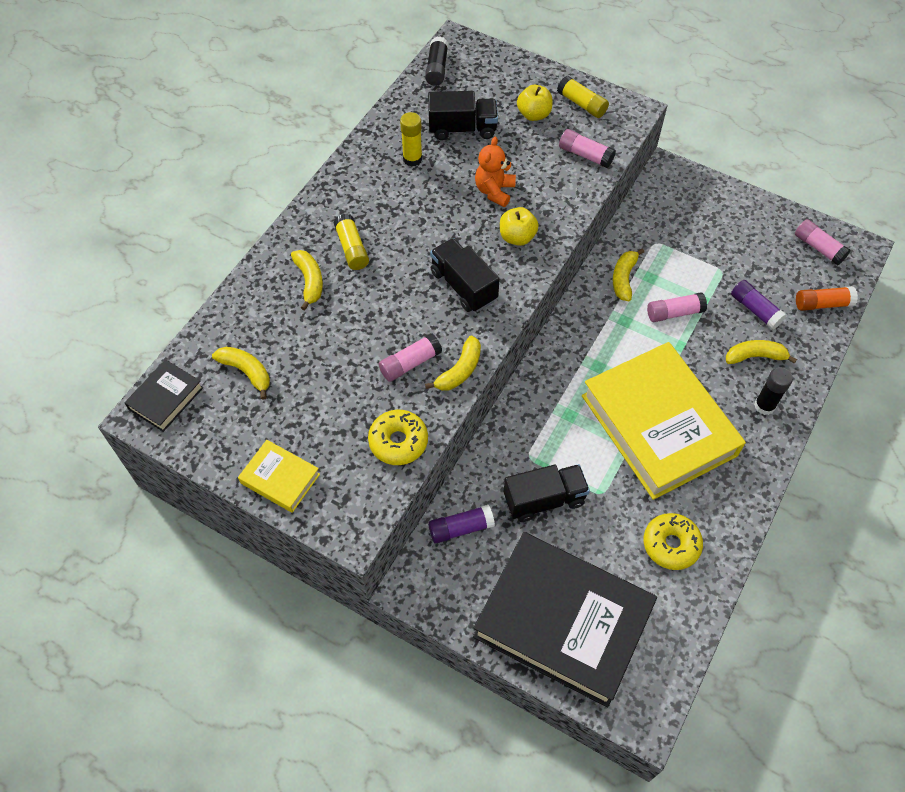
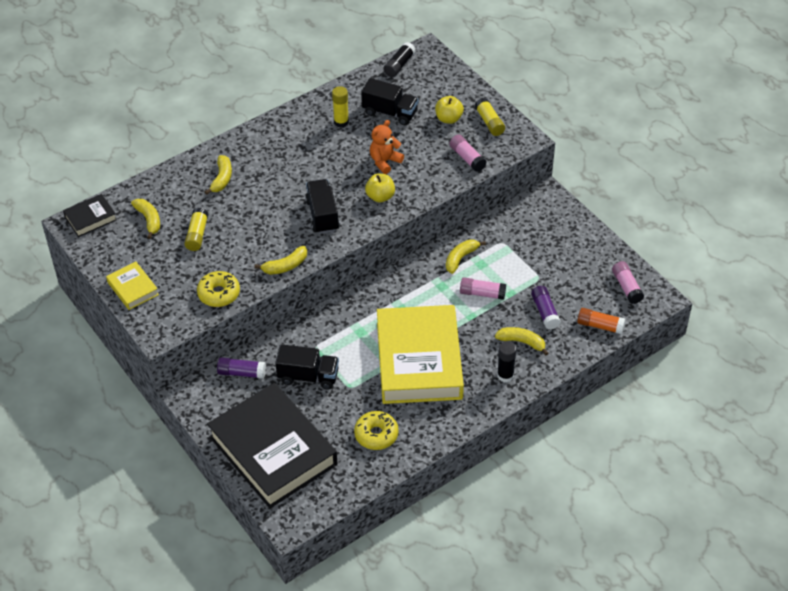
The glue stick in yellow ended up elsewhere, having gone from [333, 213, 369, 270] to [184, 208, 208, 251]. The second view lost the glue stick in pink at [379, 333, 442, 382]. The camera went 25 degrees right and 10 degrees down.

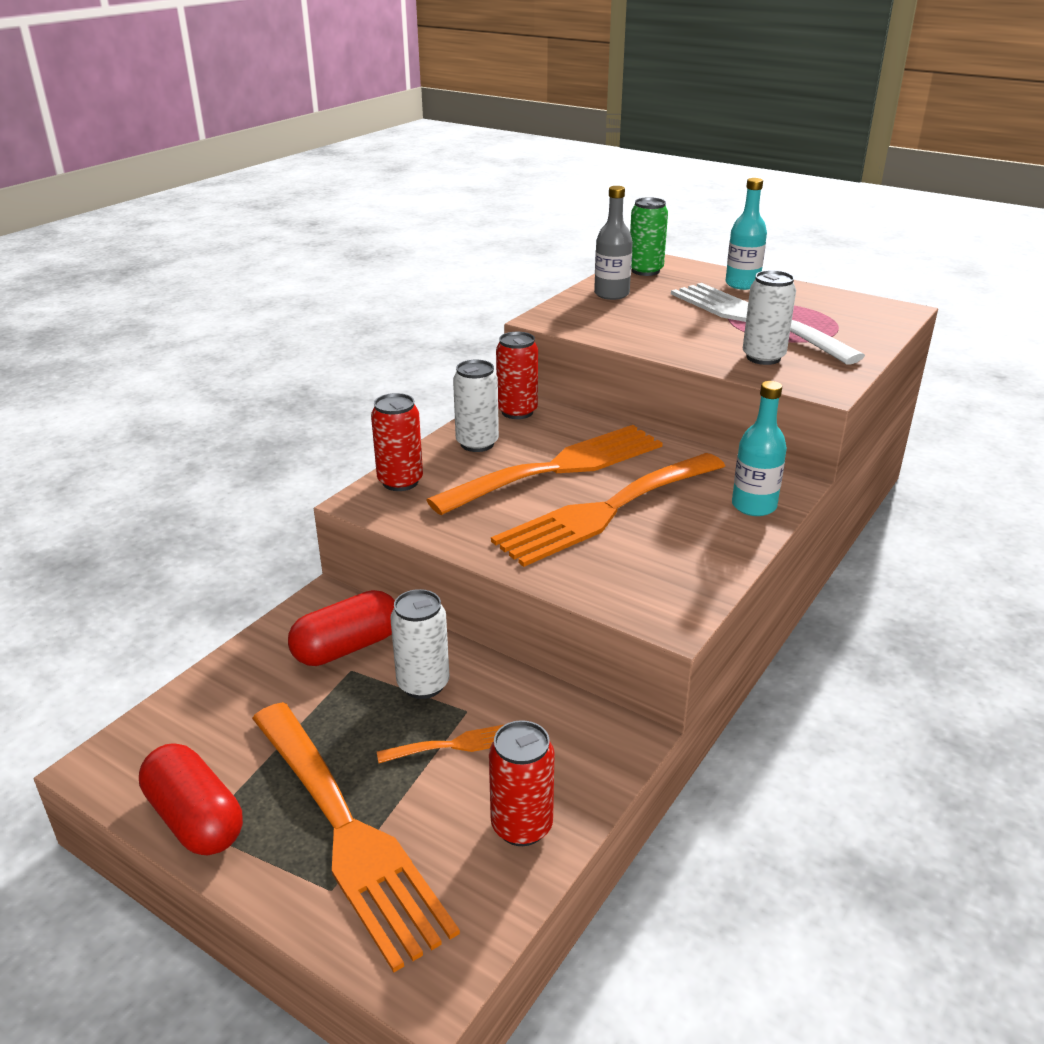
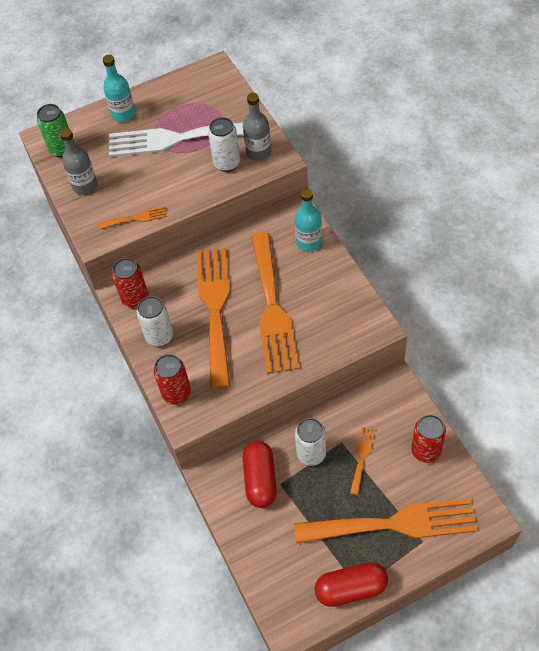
The second view gained the fork in orange at [97, 206, 167, 229]. The second view gained the bottle in grey at [243, 93, 271, 161]. The camera went 55 degrees left and 25 degrees up.

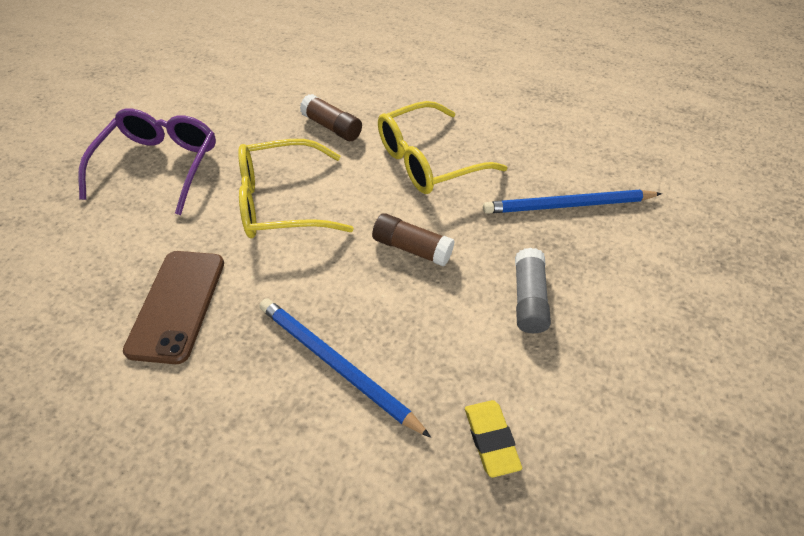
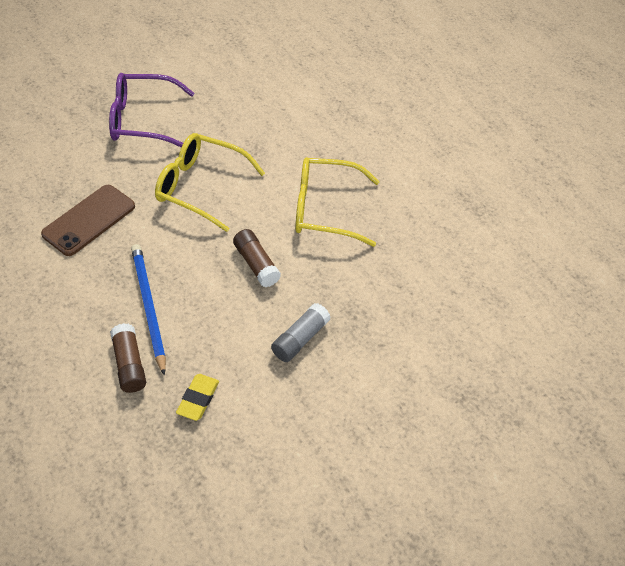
The glasses in purple at [78, 108, 216, 215] ended up facing another way, 135 degrees counterclockwise from before. The glue stick in brown ended up elsewhere, having gone from [300, 94, 362, 141] to [110, 323, 146, 393]. The second view lost the pencil in blue at [483, 190, 662, 214]. The camera went 30 degrees right and 0 degrees up.

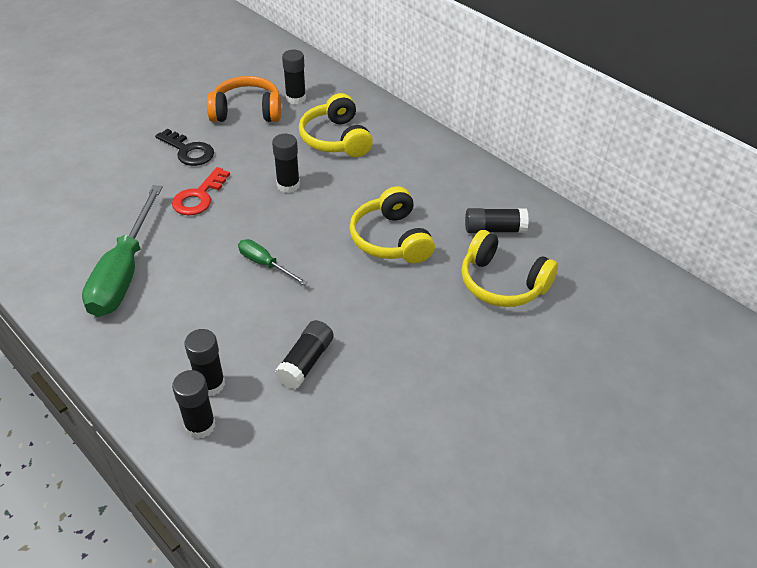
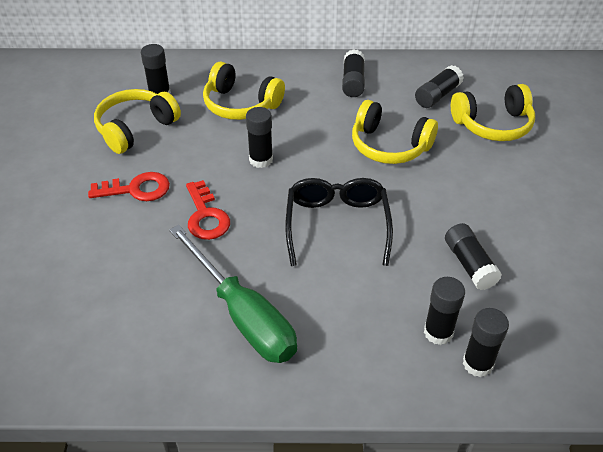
What was the key in black at [155, 129, 214, 166] turned into the key in red at [88, 172, 170, 201]. What was the headphones in orange at [207, 76, 281, 122] turned into the headphones in yellow at [94, 89, 181, 154]. Where the screwdriver in green stood at [238, 239, 308, 285], the glasses in black came to stand at [285, 178, 393, 266]. The second view gained the glue stick in black at [342, 49, 365, 97]. The camera went 45 degrees left and 0 degrees up.

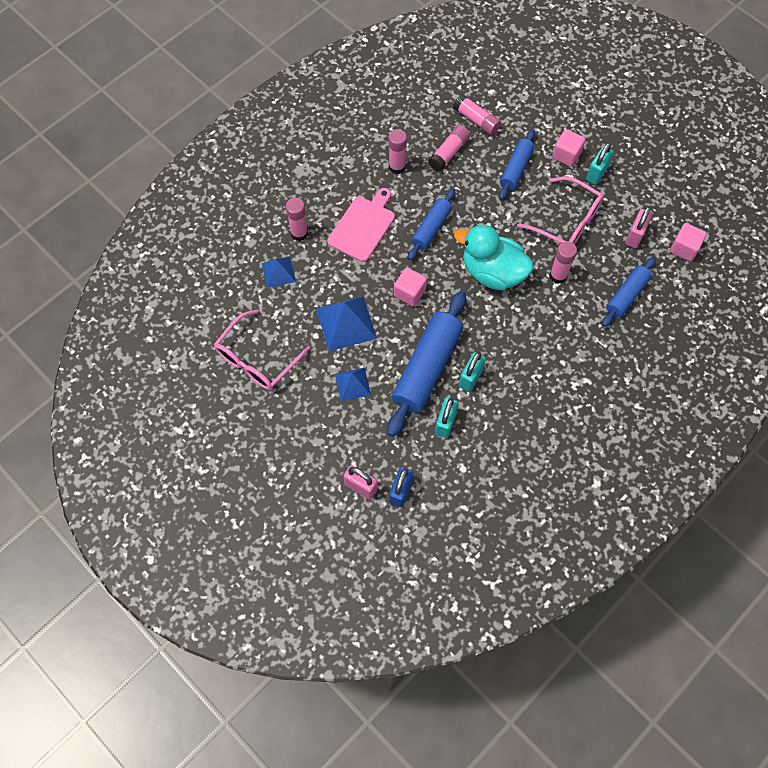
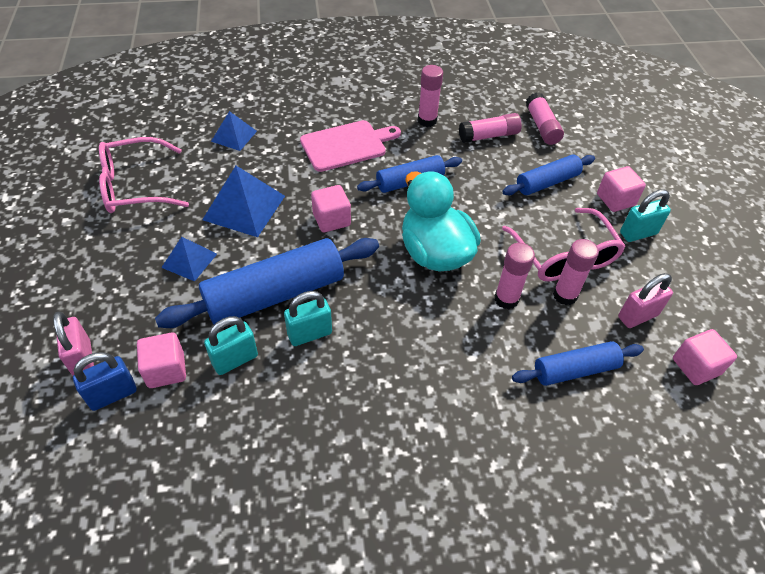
The glue stick in pink ended up elsewhere, having gone from [286, 198, 308, 241] to [553, 239, 599, 305]. The second view gained the cube in pink at [137, 332, 186, 388]. The camera went 35 degrees right and 15 degrees down.

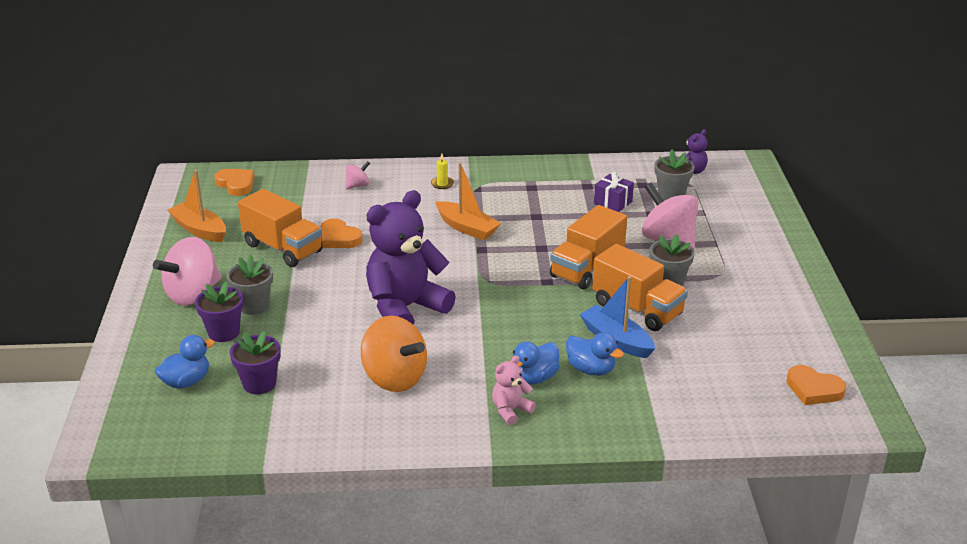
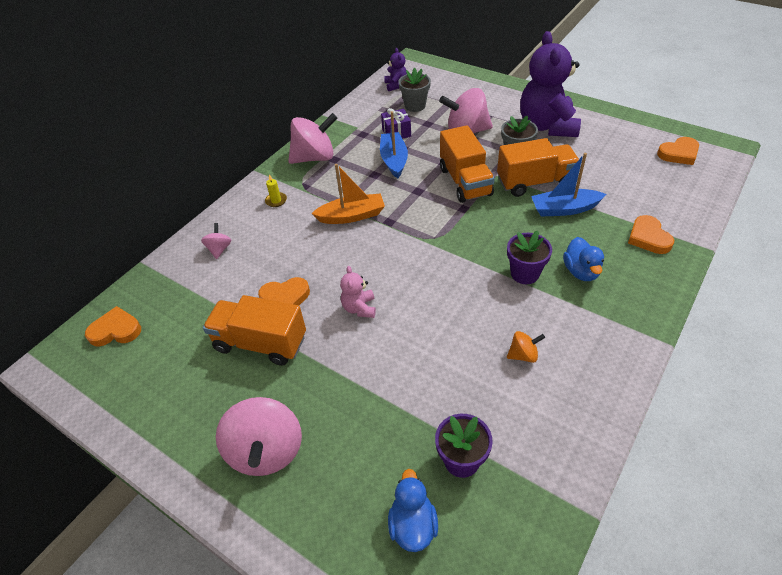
The second view lost the boat in orange at [167, 170, 226, 242]. The flower pot in purple ended up elsewhere, having gone from [195, 281, 243, 342] to [507, 230, 552, 284]. The second view lost the flower pot in grey at [226, 255, 273, 315]. The truck in orange at [238, 189, 323, 267] ended up facing another way, 150 degrees counterclockwise from before. The size of the spinning top in orange at [361, 316, 427, 392] changed by a factor of 0.48. The teddy bear in purple ended up elsewhere, having gone from [366, 190, 456, 325] to [520, 31, 581, 137]. The teddy bear in pink ended up elsewhere, having gone from [492, 355, 536, 425] to [340, 266, 376, 318]. The second view lost the duck in blue at [566, 333, 624, 376]. The second view gained the spinning top in pink at [288, 113, 337, 164]. The second view gained the boat in blue at [380, 111, 408, 178]. The second view gained the heart in orange at [628, 215, 674, 254]. The camera went 50 degrees left and 15 degrees up.

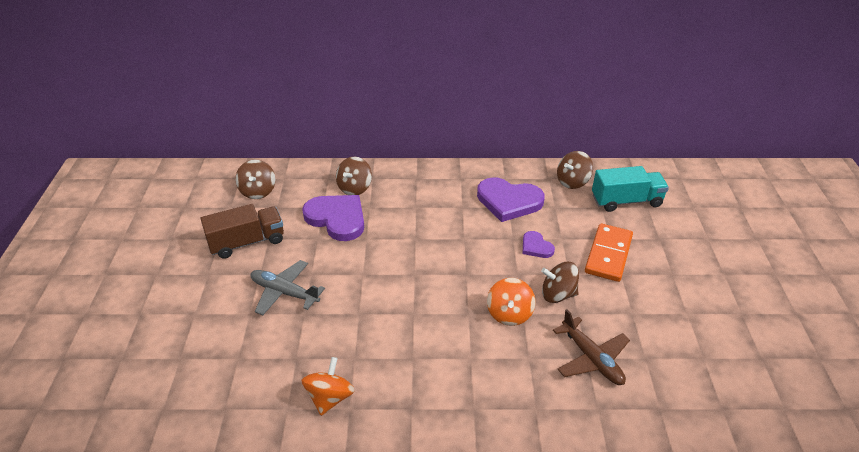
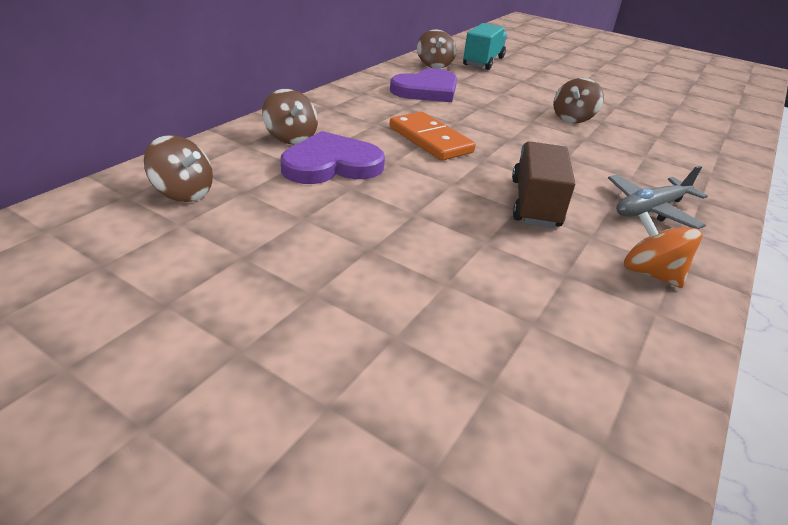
The truck in brown ended up elsewhere, having gone from [201, 204, 284, 259] to [512, 141, 575, 228]. The plane in grey ended up elsewhere, having gone from [251, 260, 325, 315] to [608, 166, 708, 229]. The second view lost the spinning top in orange at [487, 278, 535, 326]. The second view lost the heart in purple at [523, 231, 555, 258]. The second view lost the plane in brown at [553, 309, 630, 385]. The domino in orange ended up elsewhere, having gone from [585, 223, 633, 282] to [389, 112, 476, 161]. The camera went 60 degrees left and 5 degrees down.

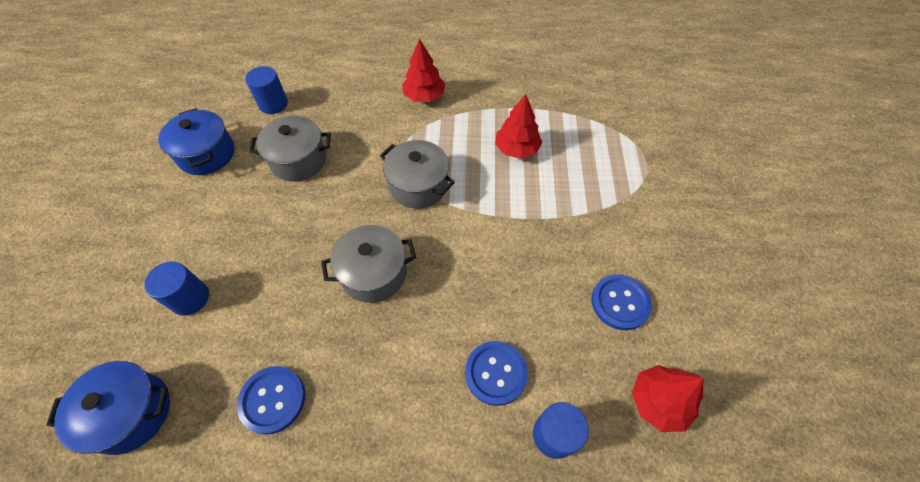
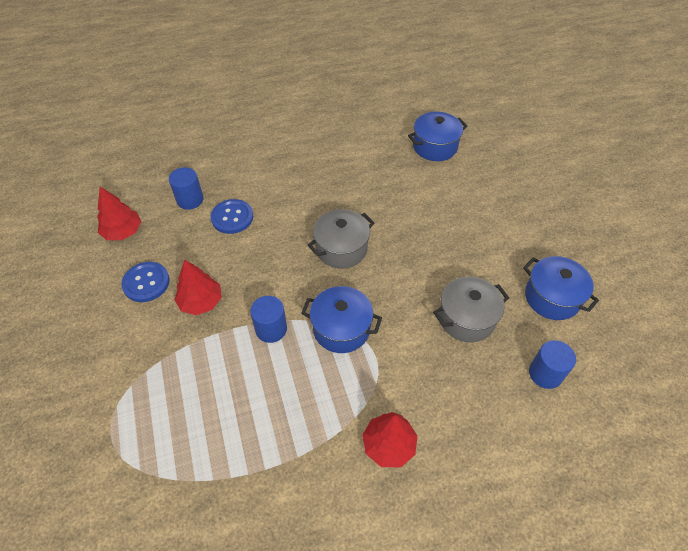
The cylinder in blue ended up elsewhere, having gone from [144, 261, 209, 316] to [250, 296, 287, 343]. The second view lost the button in blue at [237, 366, 305, 435]. What was the pot in grey at [380, 140, 455, 209] turned into the pot in blue at [301, 286, 382, 353]. The tree in red ended up elsewhere, having gone from [495, 94, 543, 159] to [174, 260, 222, 315]. The camera went 160 degrees right and 5 degrees down.

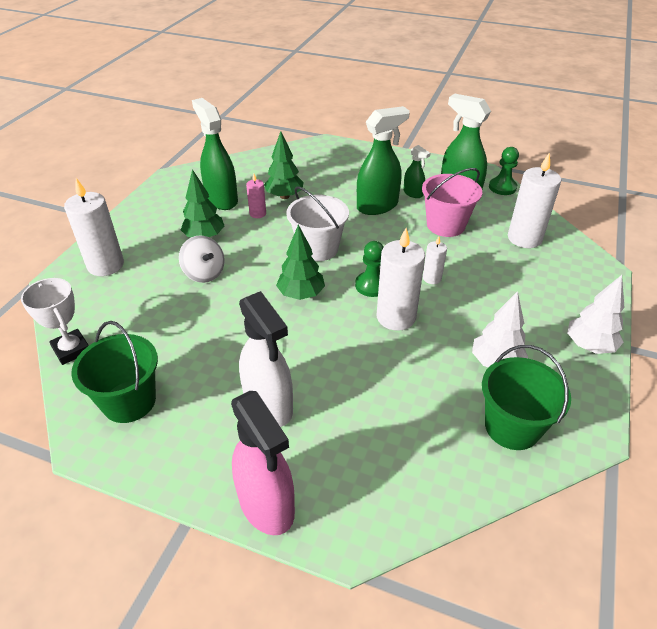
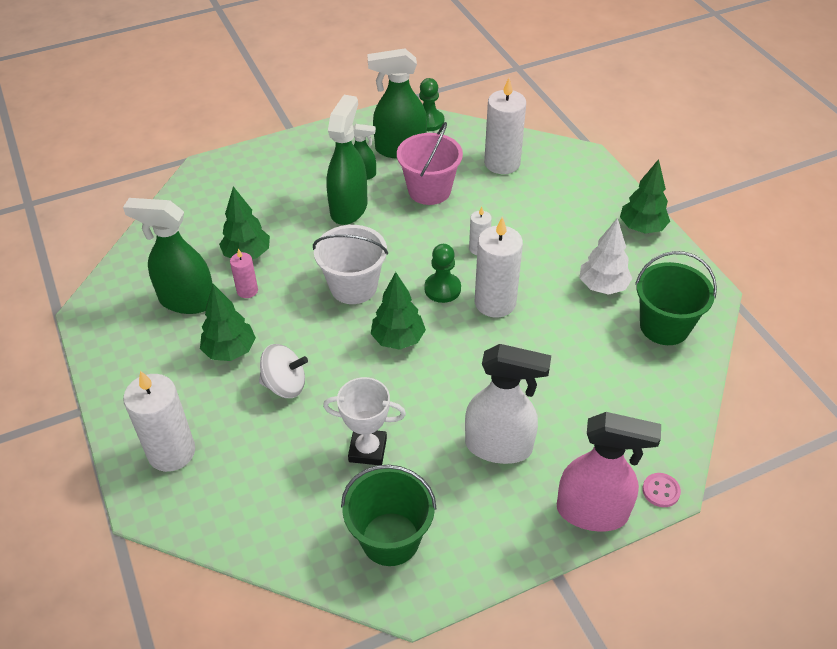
The trophy in white ended up elsewhere, having gone from [21, 278, 89, 365] to [323, 377, 406, 465]. What was the tree in white at [567, 275, 625, 354] turned into the tree in green at [620, 159, 670, 234]. The second view gained the button in pink at [643, 473, 681, 507]. The camera went 45 degrees left and 5 degrees up.

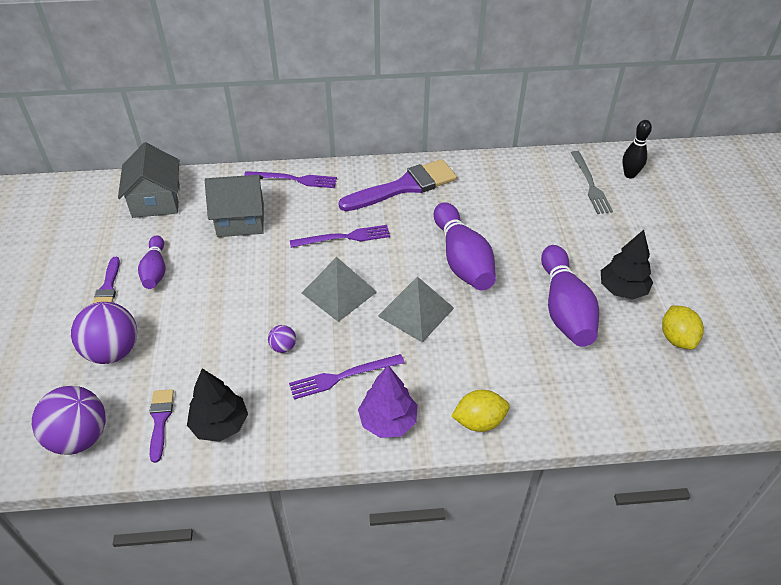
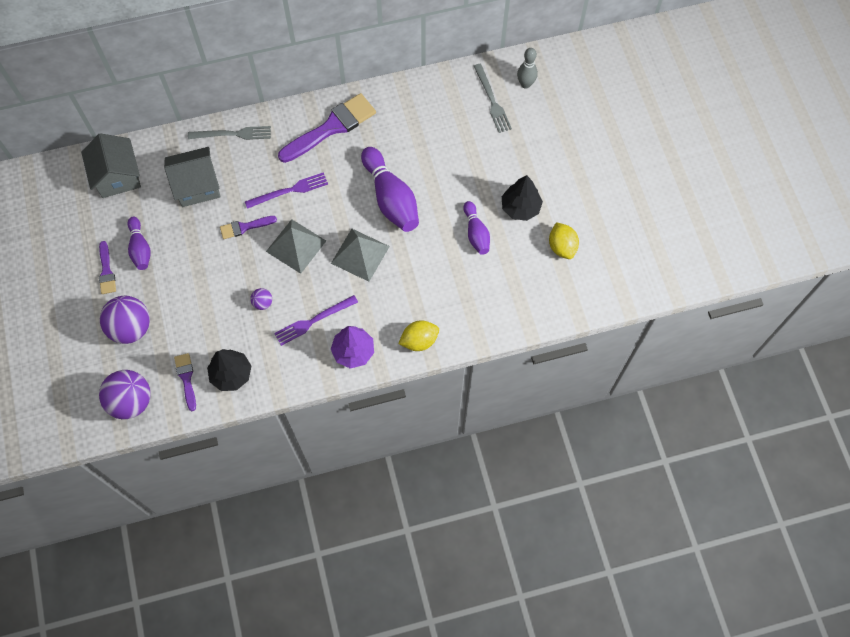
What was the fork in purple at [244, 171, 337, 188] turned into the fork in grey at [188, 126, 271, 140]. The size of the bowling pin in purple at [541, 245, 599, 347] changed by a factor of 0.58. What was the bowling pin in black at [622, 120, 652, 179] turned into the bowling pin in grey at [517, 48, 538, 88]. The second view gained the brush in purple at [220, 216, 277, 239]. The camera went 10 degrees left and 20 degrees up.

